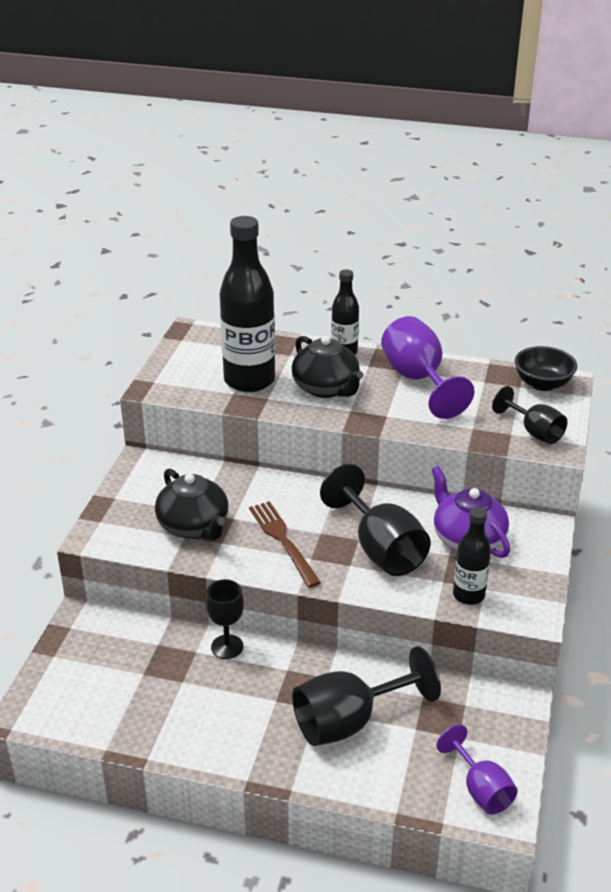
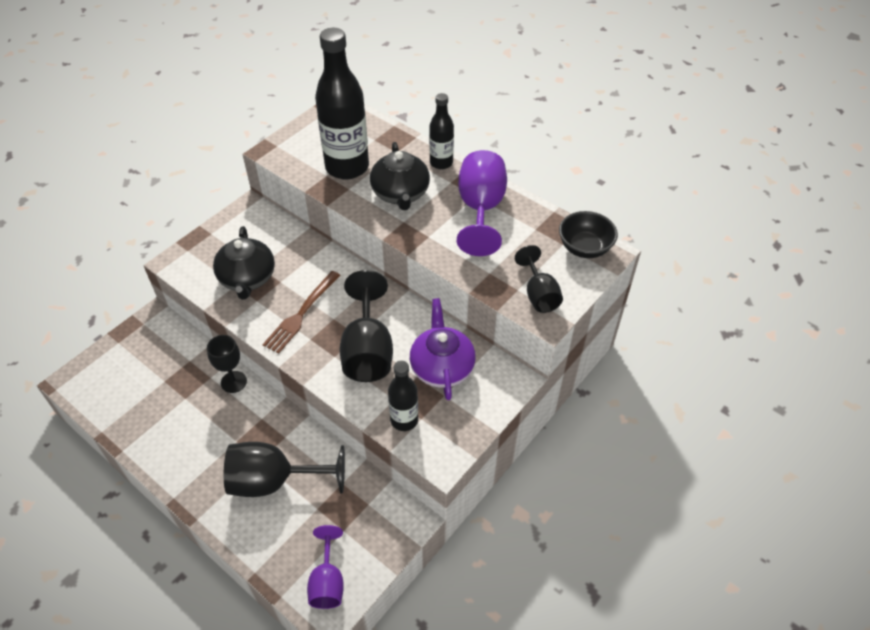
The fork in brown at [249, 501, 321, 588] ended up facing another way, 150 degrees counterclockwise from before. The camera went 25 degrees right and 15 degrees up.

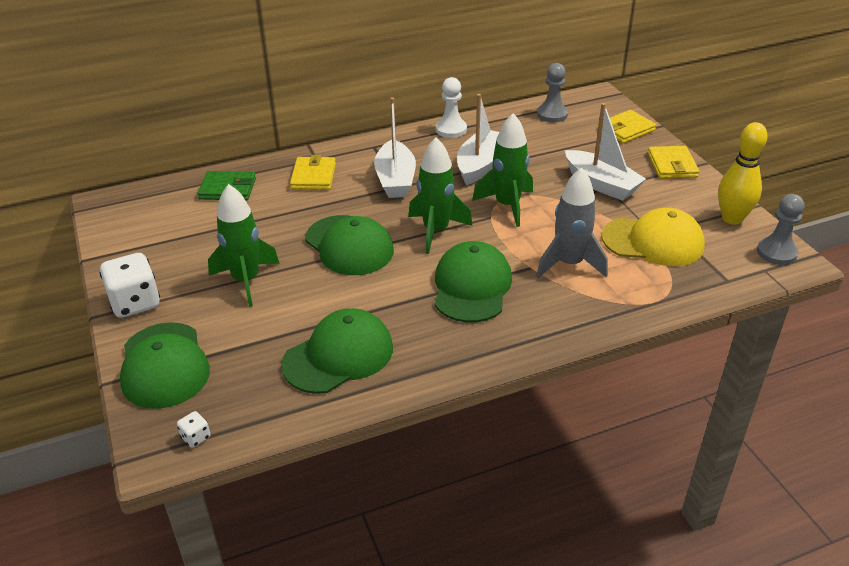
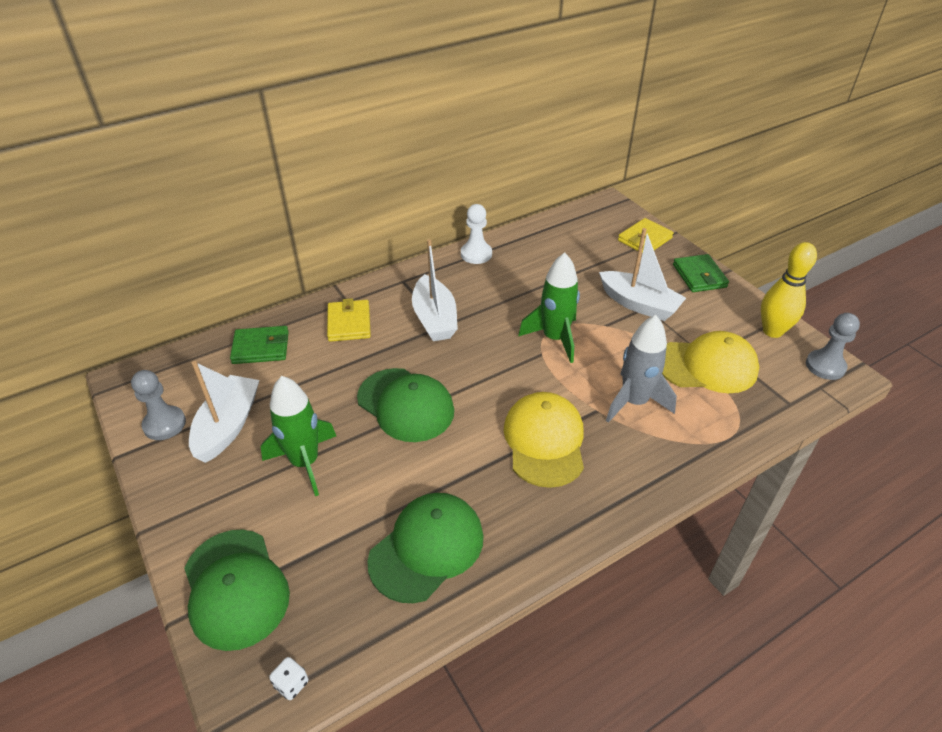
The second view lost the dice in white at [99, 253, 160, 318]. The second view lost the rocket in green at [408, 137, 472, 254]. What was the cap in green at [435, 241, 512, 322] turned into the cap in yellow at [504, 392, 584, 488]. The boat in white ended up elsewhere, having gone from [457, 94, 499, 185] to [189, 361, 259, 463]. The pawn in grey ended up elsewhere, having gone from [537, 63, 568, 122] to [131, 370, 186, 440]. What was the wallet in yellow at [648, 146, 700, 179] turned into the wallet in green at [673, 254, 729, 292]. The camera went 10 degrees left and 5 degrees up.

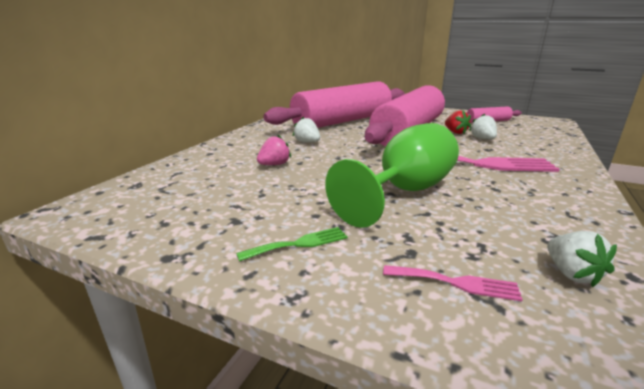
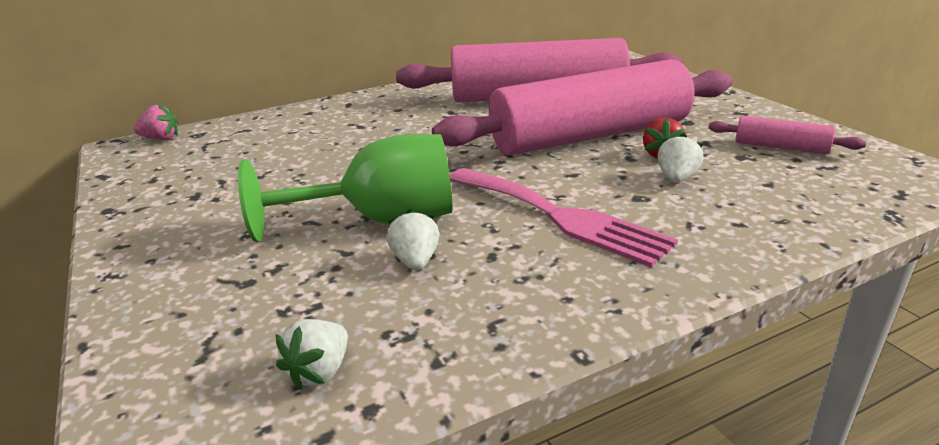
The second view lost the fork in green at [236, 227, 348, 261]. The strawberry in pink ended up elsewhere, having gone from [257, 135, 291, 165] to [134, 104, 178, 140]. The strawberry in white ended up elsewhere, having gone from [293, 116, 320, 143] to [386, 209, 439, 270]. The second view lost the fork in pink at [383, 265, 523, 301]. The camera went 40 degrees right and 5 degrees up.

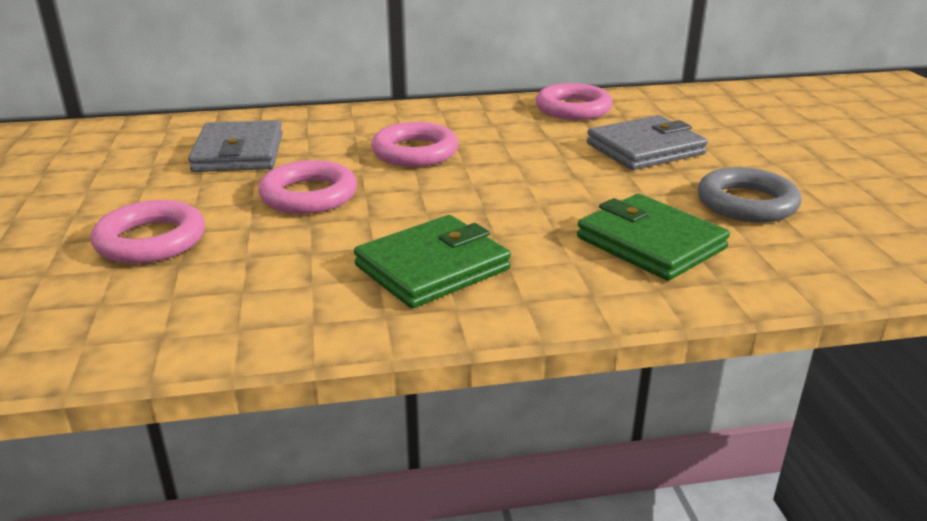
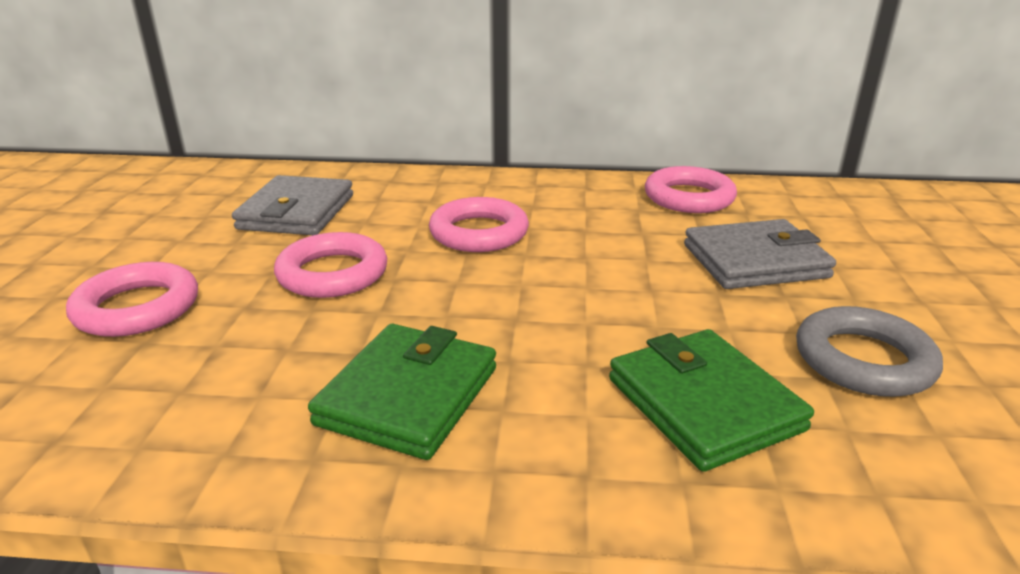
The wallet in green at [354, 215, 511, 308] ended up facing another way, 45 degrees counterclockwise from before. The camera went 15 degrees right and 0 degrees up.

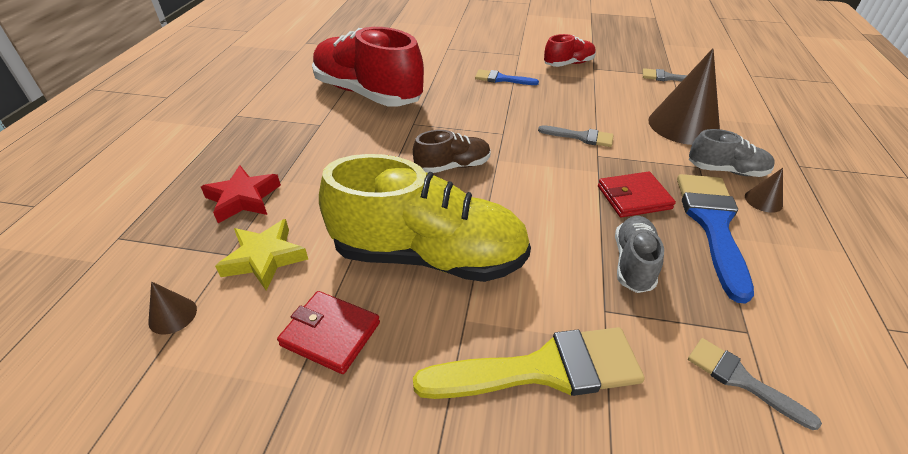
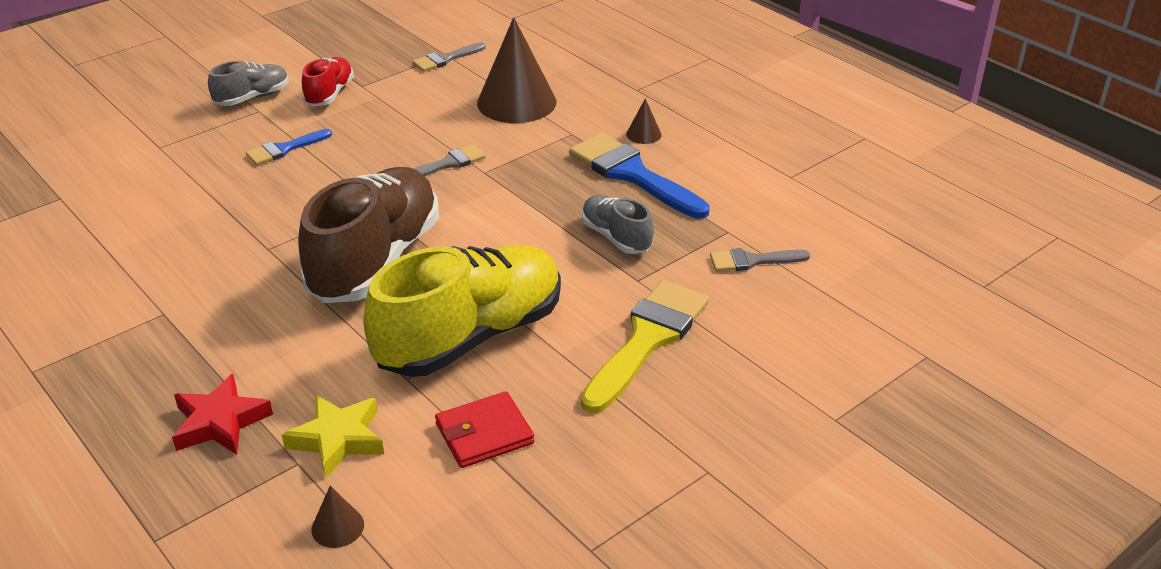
The second view lost the shoe in red at [312, 27, 424, 106]. The size of the shoe in brown at [413, 130, 491, 173] changed by a factor of 2.05. The second view lost the wallet in red at [598, 171, 676, 218]. The shoe in grey ended up elsewhere, having gone from [689, 129, 775, 177] to [208, 61, 289, 106]. The camera went 50 degrees left and 5 degrees down.

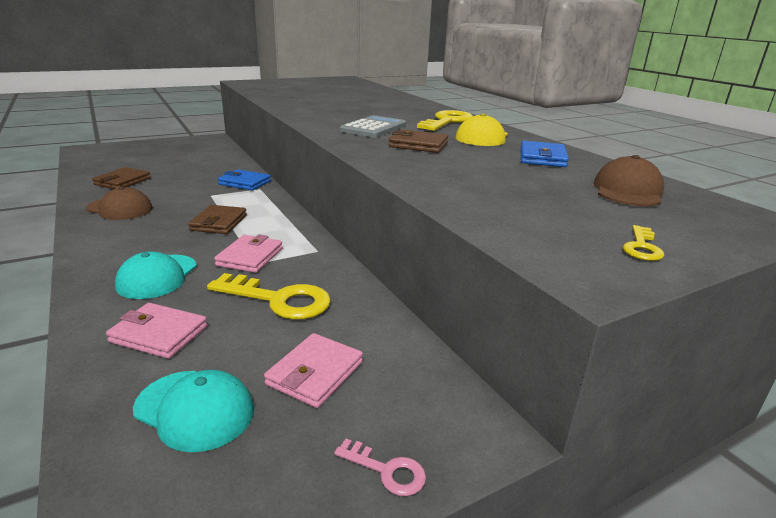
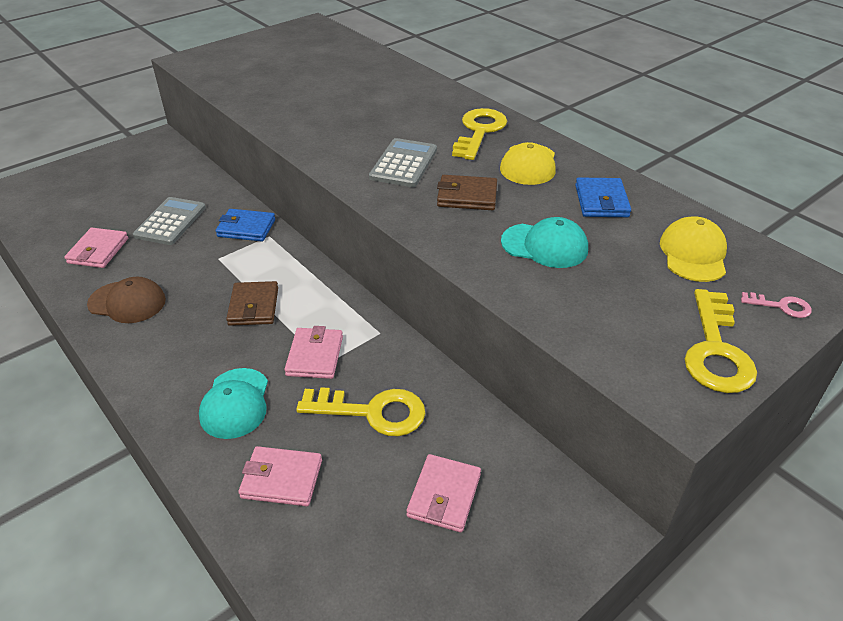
What was the wallet in brown at [92, 167, 151, 189] turned into the wallet in pink at [65, 228, 128, 268]. The cap in turquoise ended up elsewhere, having gone from [133, 370, 254, 452] to [501, 217, 588, 268]. The key in pink ended up elsewhere, having gone from [334, 439, 426, 496] to [741, 292, 812, 318]. What was the cap in brown at [593, 155, 664, 206] turned into the cap in yellow at [660, 216, 727, 282]. The size of the key in yellow at [623, 225, 664, 261] changed by a factor of 2.05. The second view gained the calculator in grey at [133, 197, 206, 245]. The camera went 10 degrees left and 15 degrees up.

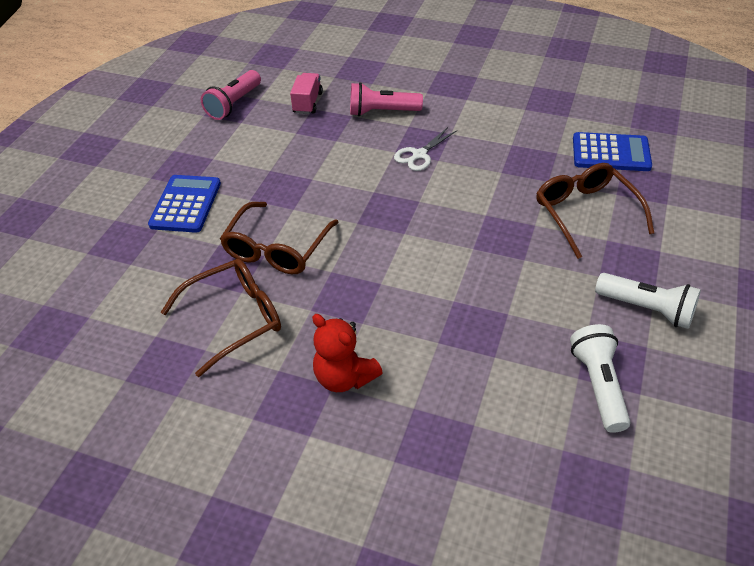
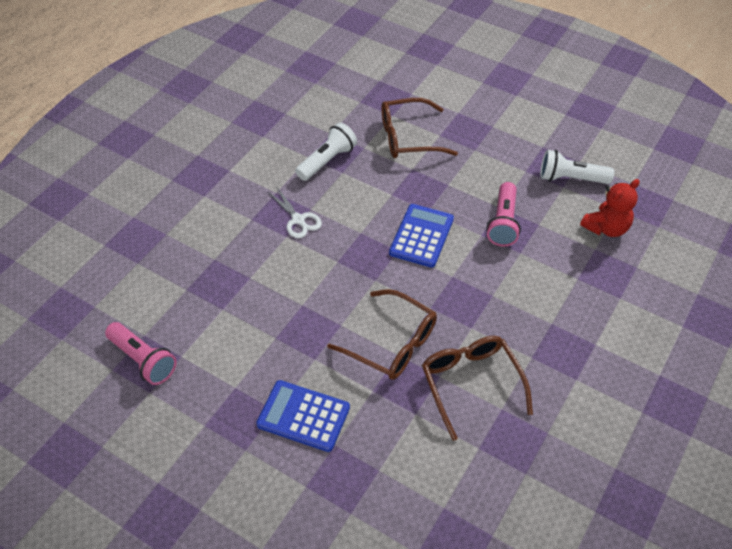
The second view lost the truck in pink at [290, 73, 323, 114]. The teddy bear in red ended up elsewhere, having gone from [312, 314, 383, 392] to [580, 179, 640, 237]. The flashlight in pink ended up elsewhere, having gone from [350, 82, 423, 116] to [486, 182, 521, 246]. The calculator in blue ended up elsewhere, having gone from [573, 132, 652, 171] to [389, 204, 454, 268]. The flashlight in white ended up elsewhere, having gone from [595, 273, 701, 329] to [295, 122, 357, 181]. The camera went 80 degrees left and 5 degrees up.

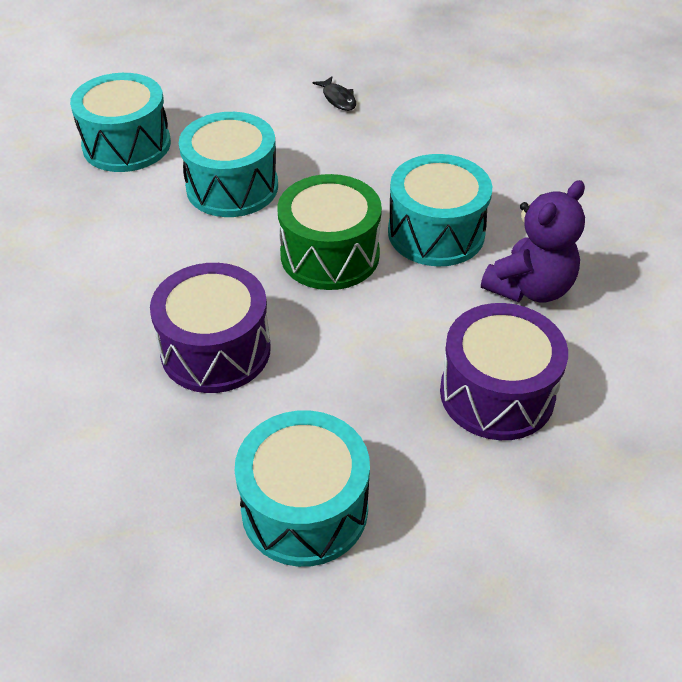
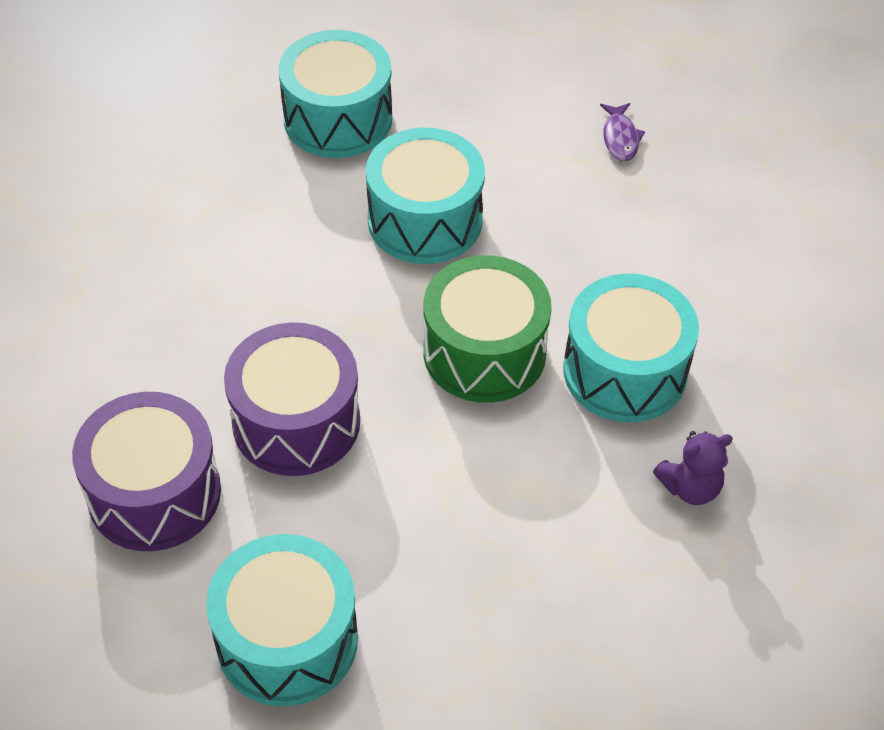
What was the fish in black at [312, 77, 356, 111] turned into the fish in purple at [600, 103, 645, 162]. The drum in purple ended up elsewhere, having gone from [440, 303, 568, 440] to [72, 392, 221, 551]. The size of the teddy bear in purple at [481, 180, 585, 303] changed by a factor of 0.60. The camera went 25 degrees right and 5 degrees up.

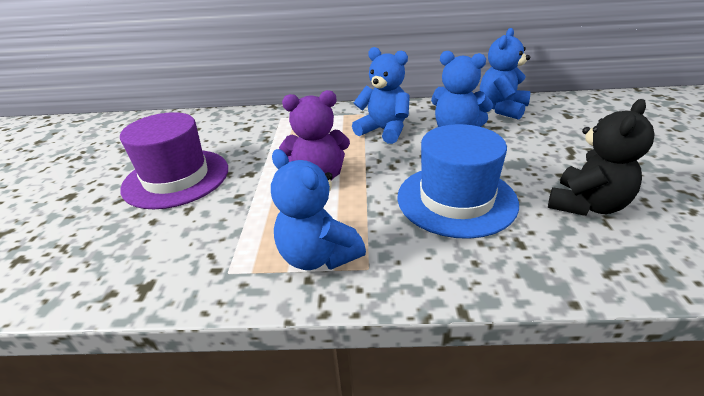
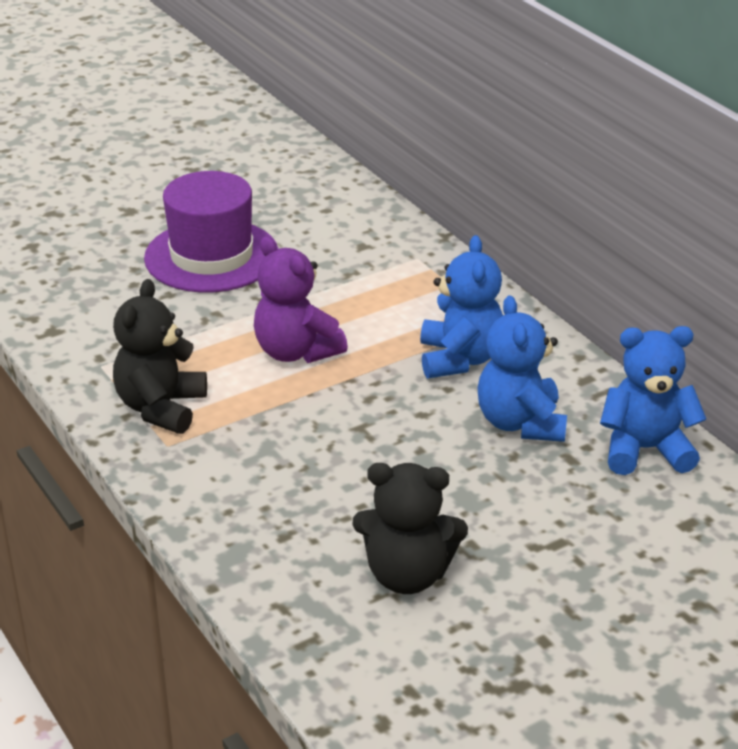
What was the teddy bear in blue at [271, 149, 366, 270] turned into the teddy bear in black at [113, 279, 207, 434]. The second view lost the hat in blue at [398, 124, 519, 239]. The camera went 55 degrees right and 0 degrees up.

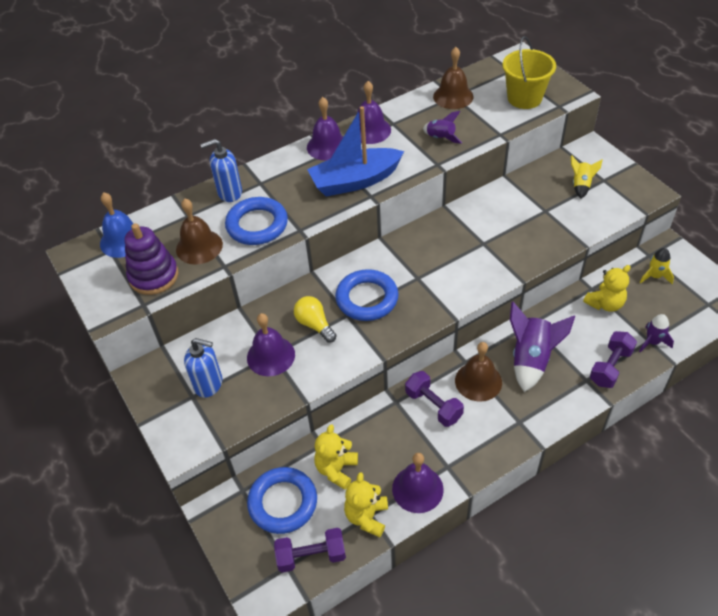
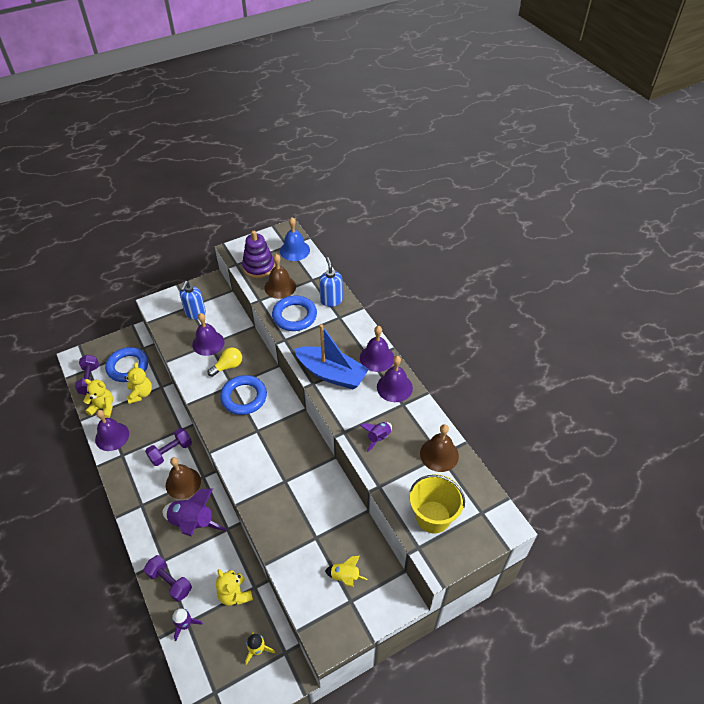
The boat in blue at [307, 106, 404, 196] ended up facing another way, 135 degrees clockwise from before. The teddy bear in yellow at [314, 424, 358, 490] ended up facing another way, 60 degrees clockwise from before. The camera went 90 degrees right and 0 degrees up.

